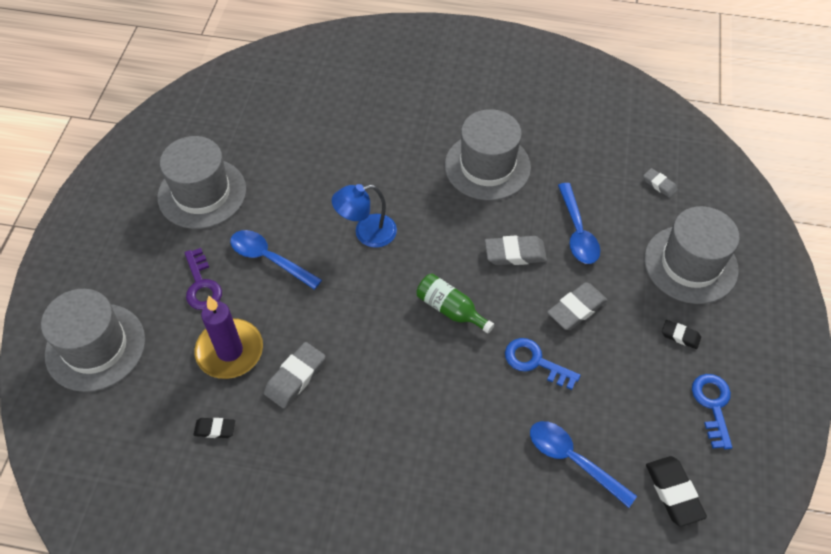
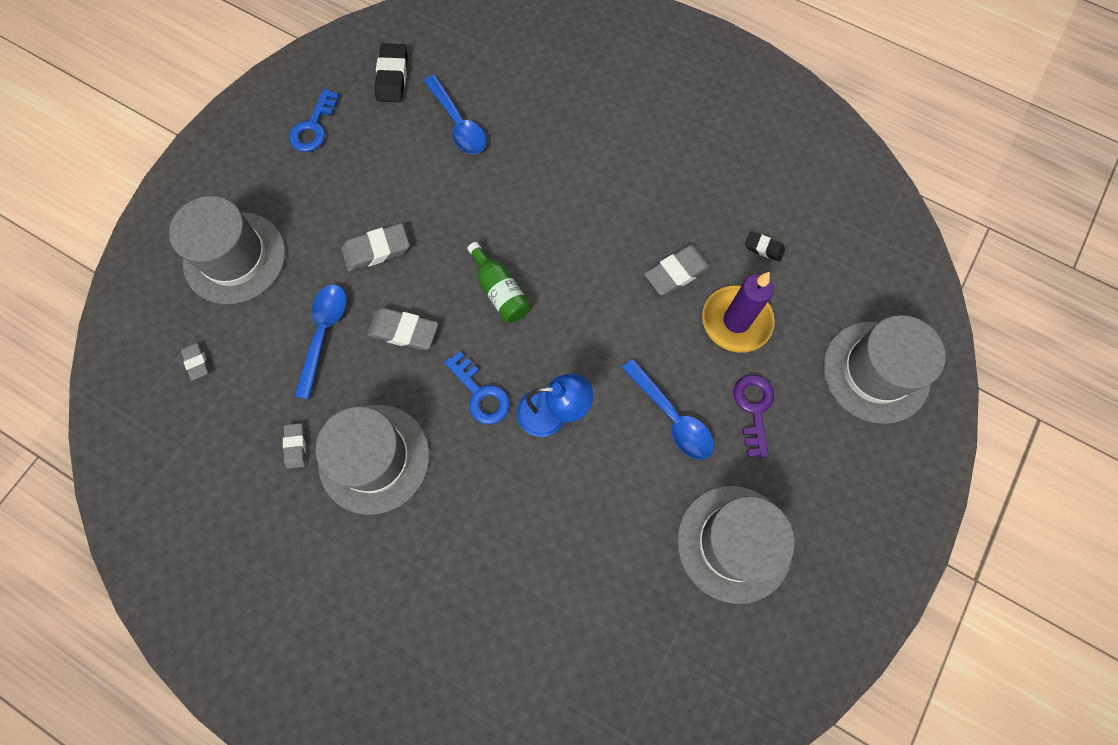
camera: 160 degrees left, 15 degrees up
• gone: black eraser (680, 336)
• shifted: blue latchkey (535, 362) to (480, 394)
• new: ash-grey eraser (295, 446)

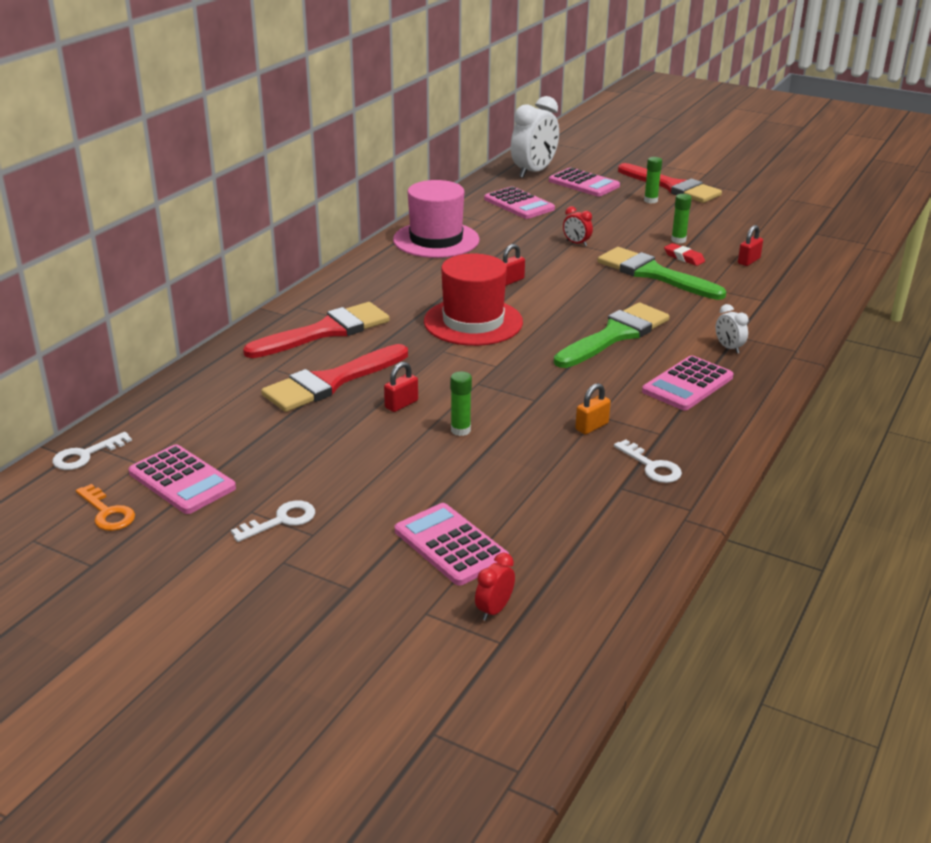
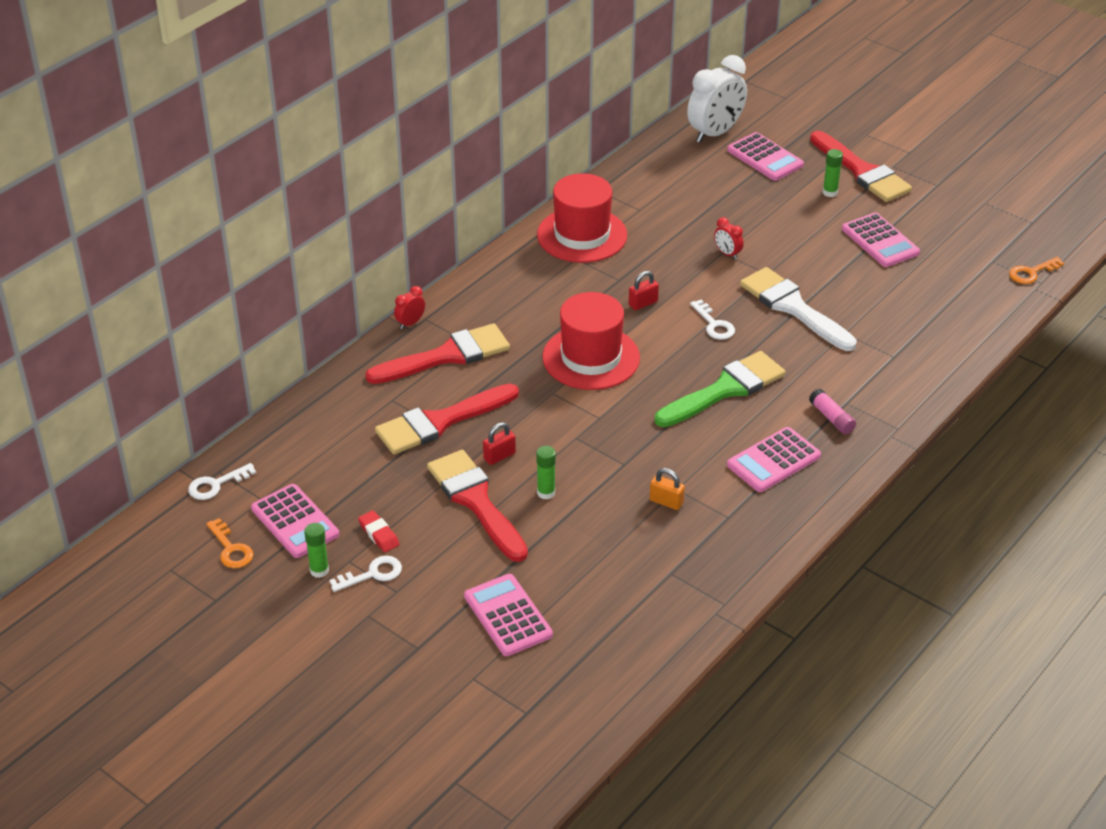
camera: 10 degrees right, 10 degrees up
• repainted: rosy top hat (436, 240) to scarlet top hat (582, 235)
• shifted: rosy pocket calculator (519, 204) to (880, 241)
• shifted: leaf-green glue (678, 240) to (319, 570)
• gone: scarlet padlock (748, 261)
• shifted: scarlet eraser (684, 257) to (379, 534)
• repainted: leaf-green paintbrush (653, 274) to pure white paintbrush (793, 307)
• swapped: pure white bedside clock (728, 348) to rosy glue (831, 418)
• rotated: orange-coloured padlock (592, 426) = (666, 502) 60 degrees clockwise
• shifted: pure white latchkey (652, 466) to (714, 324)
• shifted: scarlet bedside clock (494, 610) to (410, 323)
• new: orange-coloured latchkey (1031, 273)
• new: scarlet paintbrush (476, 501)

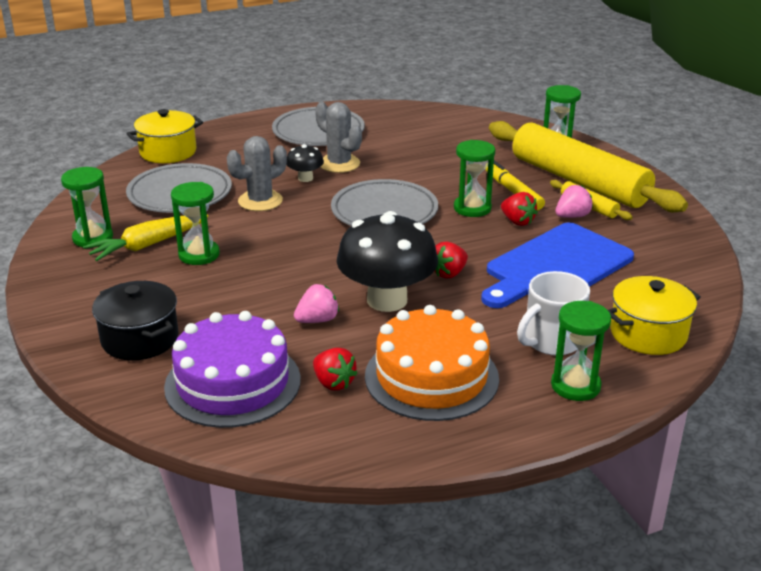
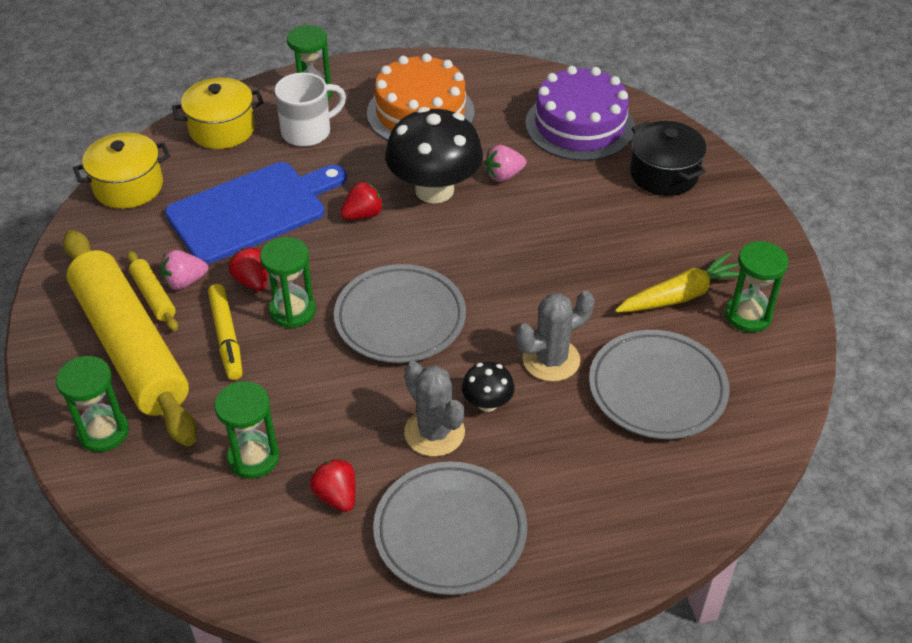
camera: 170 degrees left, 15 degrees up
• shifted: yellow cooking pot (168, 152) to (128, 186)
• shifted: leaf-green sand timer (199, 255) to (253, 458)
• shifted: scarlet strawberry (333, 383) to (336, 496)

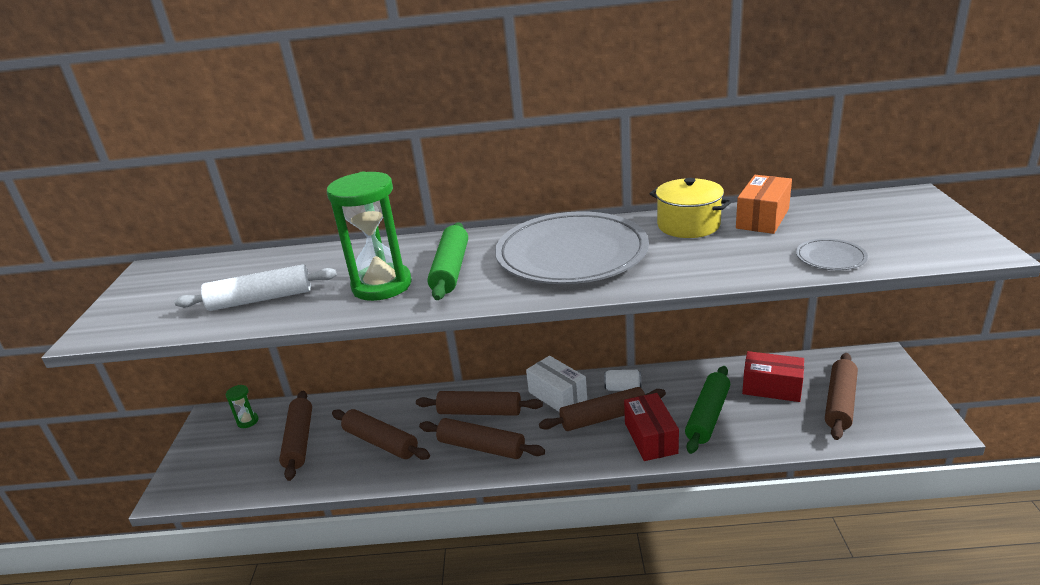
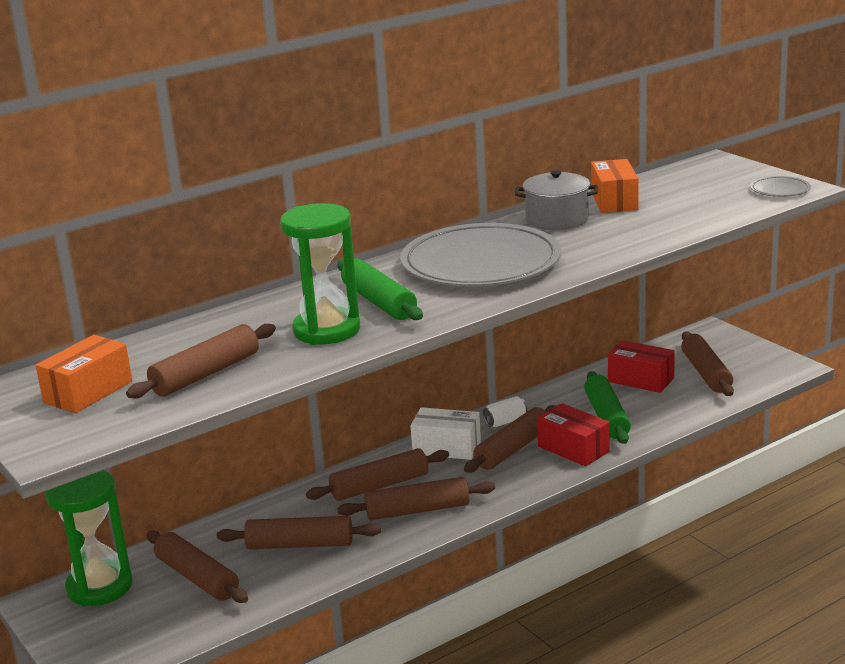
camera: 35 degrees left, 5 degrees down
• repainted: yellow cooking pot (688, 225) to ash-grey cooking pot (557, 219)
• shifted: ash-grey dinner plate (830, 257) to (780, 190)
• repainted: pure white rolling pin (260, 299) to russet rolling pin (205, 374)
• rotated: scarlet parcel (771, 388) = (641, 380) 45 degrees clockwise
• scaled: leaf-green sand timer (248, 421) = (100, 587) x2.28
• new: orange-coloured parcel (88, 392)

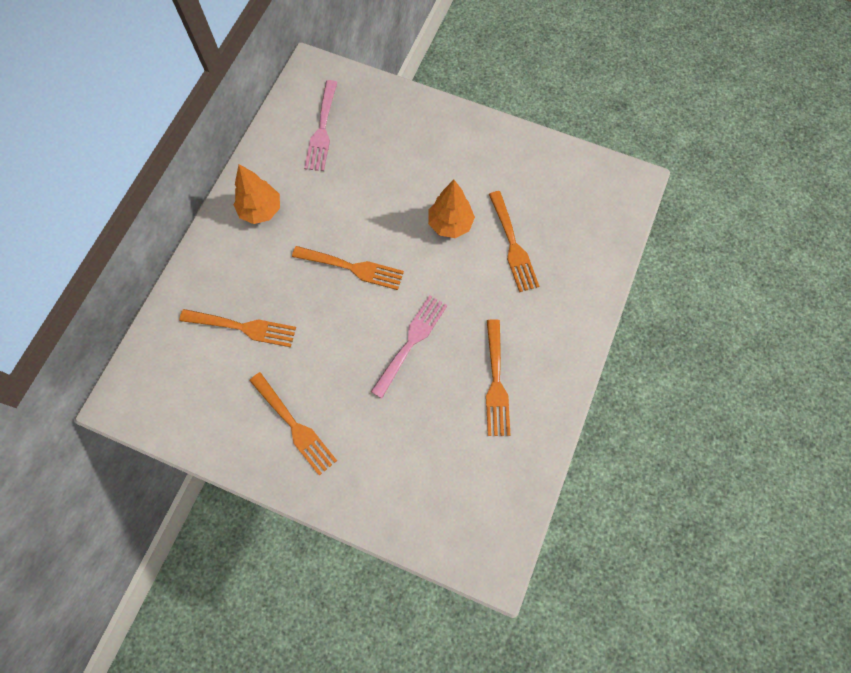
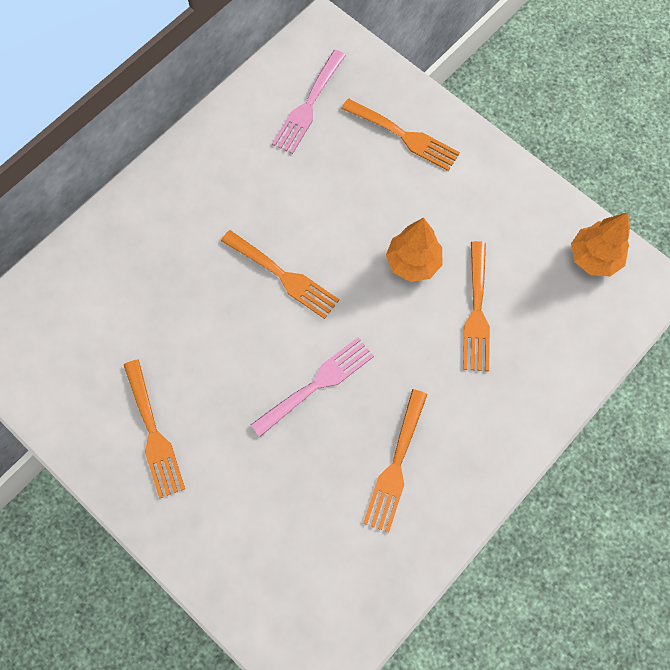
camera: 20 degrees right, 0 degrees up
• shifted: orange-coloured toy tree (261, 210) to (593, 258)
• shifted: orange-coloured dinner fork (243, 327) to (404, 136)

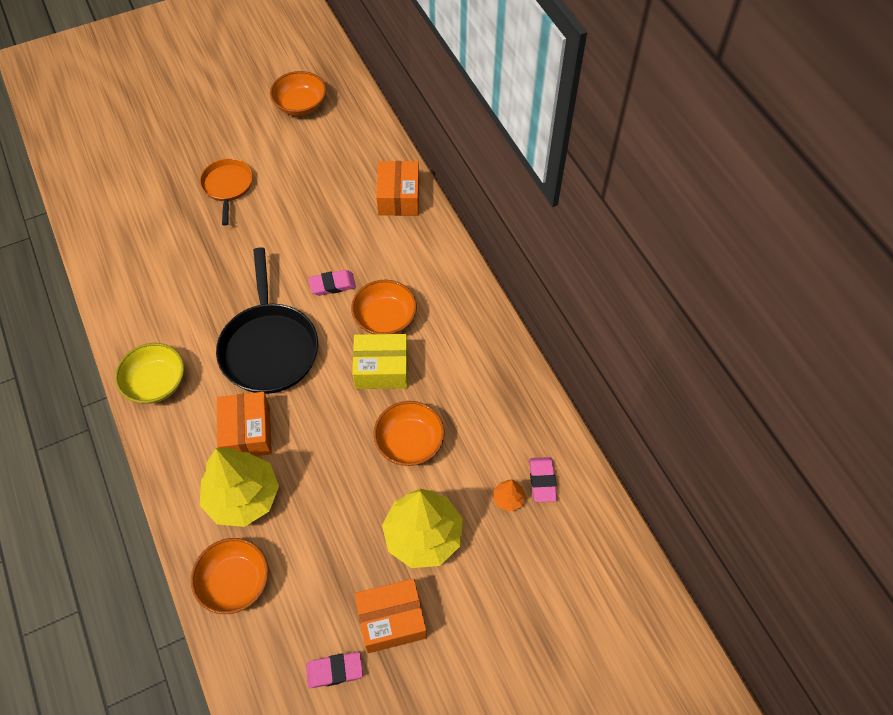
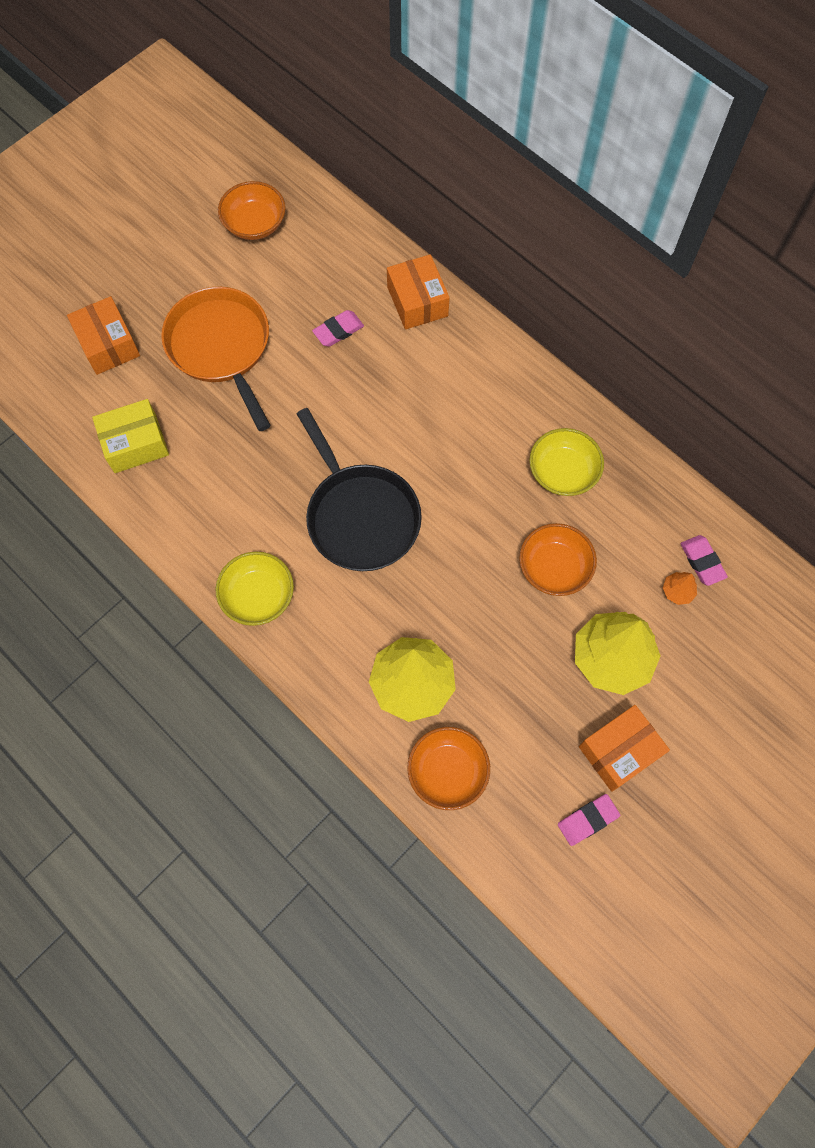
camera: 20 degrees left, 10 degrees up
• scaled: orange-coloured frying pan (228, 186) = (221, 347) x1.71
• shifted: rosy eraser (332, 285) to (338, 330)
• gone: orange-coloured bowl (385, 318)
• shifted: yellow parcel (381, 369) to (135, 444)
• shifted: orange-coloured parcel (247, 432) to (108, 344)
• new: yellow bowl (563, 472)

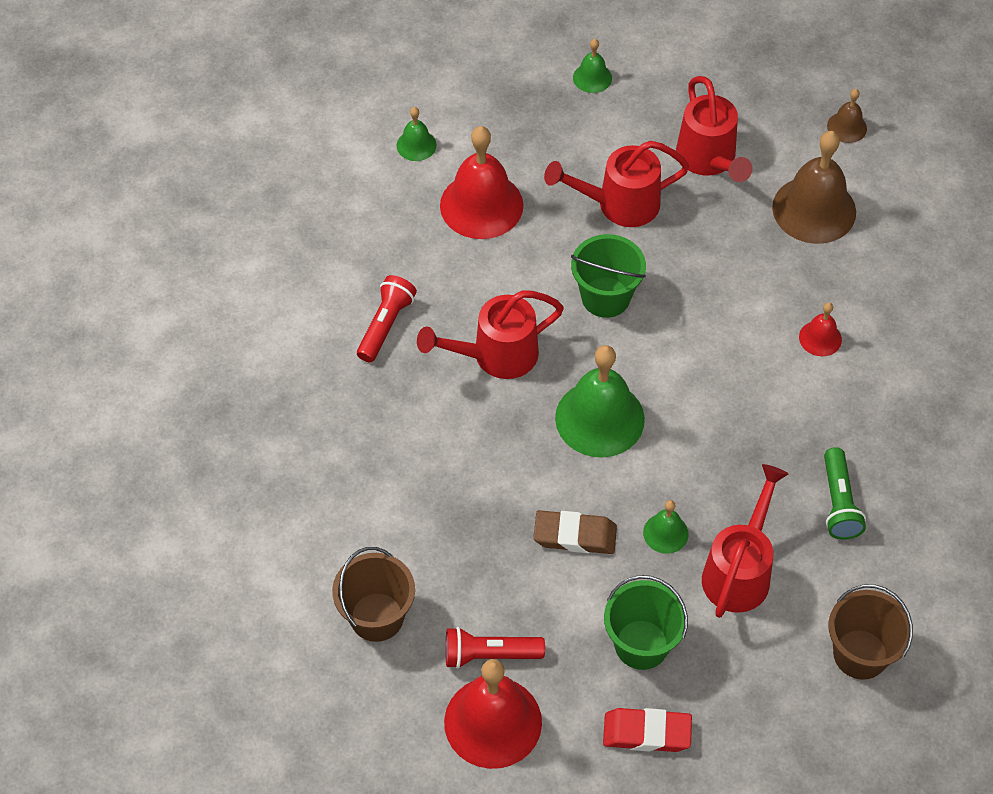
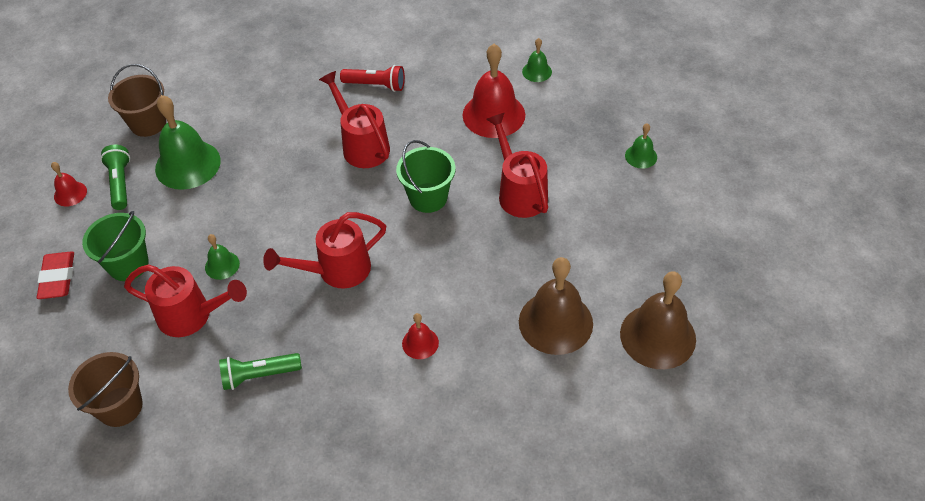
camera: 80 degrees right, 5 degrees down
• shifted: scarlet sprinkling can (709, 160) to (336, 270)
• scaled: russet hand bell (847, 127) = (657, 336) x2.04
• shifted: leaf-green hand bell (599, 418) to (188, 164)
• gone: russet eraser (575, 536)
• repainted: scarlet torch (489, 654) to leaf-green torch (120, 183)
• scaled: scarlet hand bell (493, 722) = (70, 193) x0.49

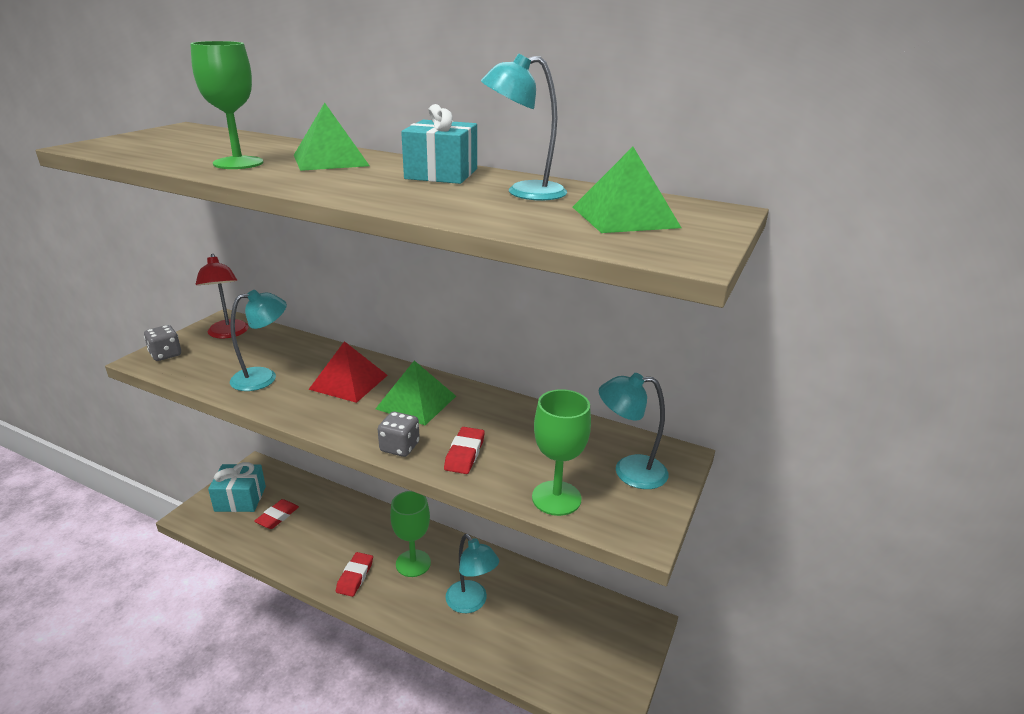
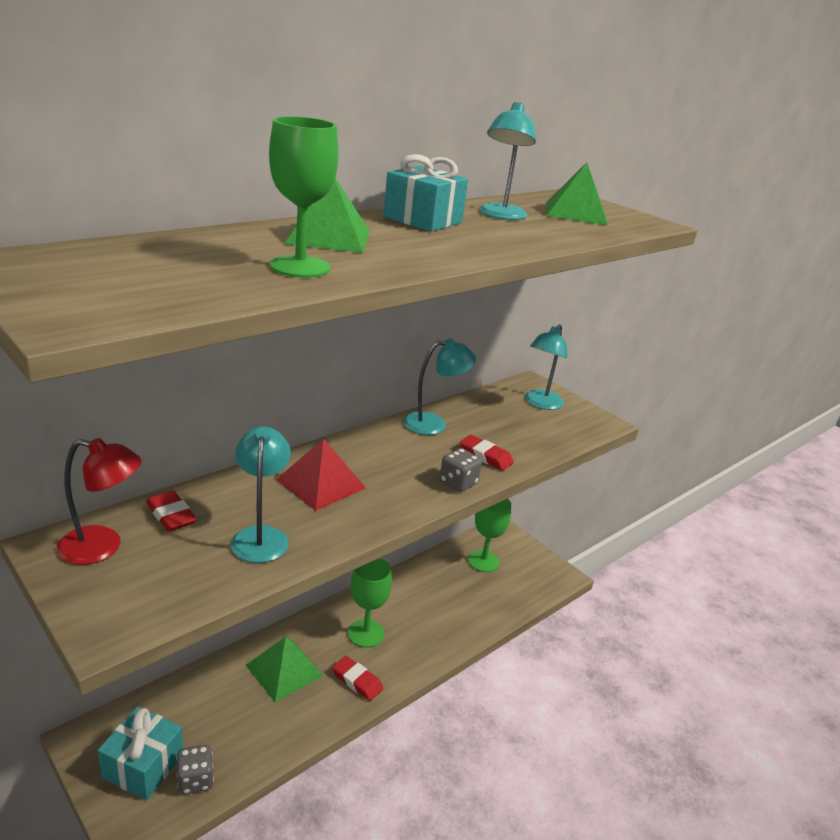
camera: 70 degrees left, 0 degrees up
• shifted: ash-grey game die (165, 354) to (195, 780)
• shifted: leaf-green solid pyramid (416, 402) to (284, 670)
• shifted: leaf-green wine glass (556, 498) to (483, 561)
• shifted: scarlet eraser (277, 516) to (171, 515)
• shifted: aqua desk lamp (471, 603) to (434, 424)

